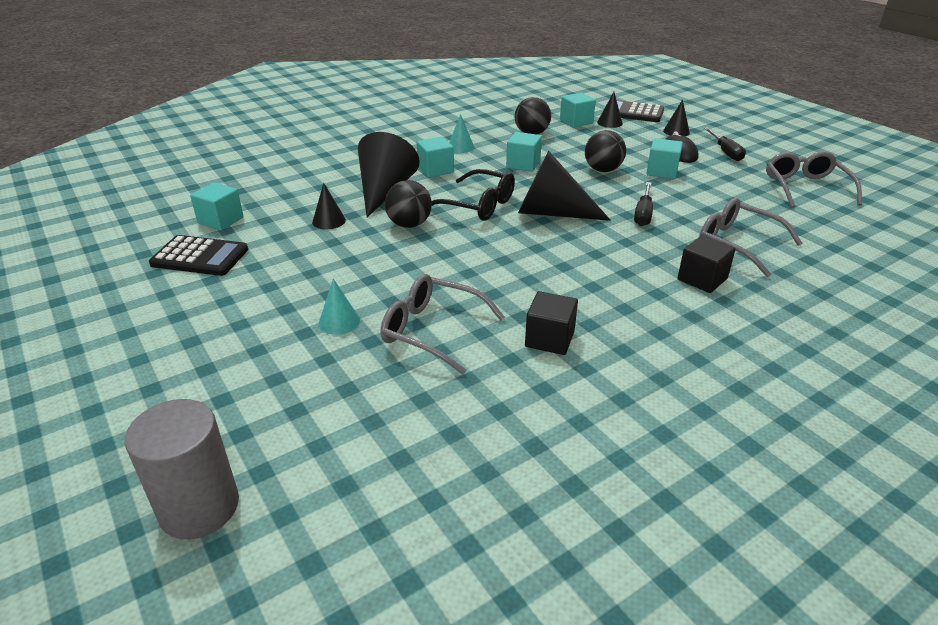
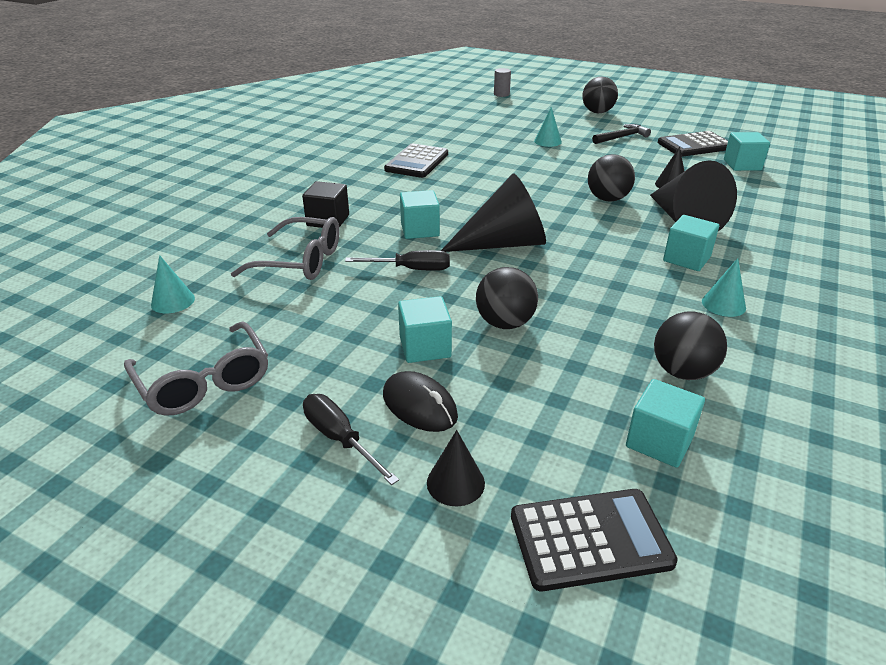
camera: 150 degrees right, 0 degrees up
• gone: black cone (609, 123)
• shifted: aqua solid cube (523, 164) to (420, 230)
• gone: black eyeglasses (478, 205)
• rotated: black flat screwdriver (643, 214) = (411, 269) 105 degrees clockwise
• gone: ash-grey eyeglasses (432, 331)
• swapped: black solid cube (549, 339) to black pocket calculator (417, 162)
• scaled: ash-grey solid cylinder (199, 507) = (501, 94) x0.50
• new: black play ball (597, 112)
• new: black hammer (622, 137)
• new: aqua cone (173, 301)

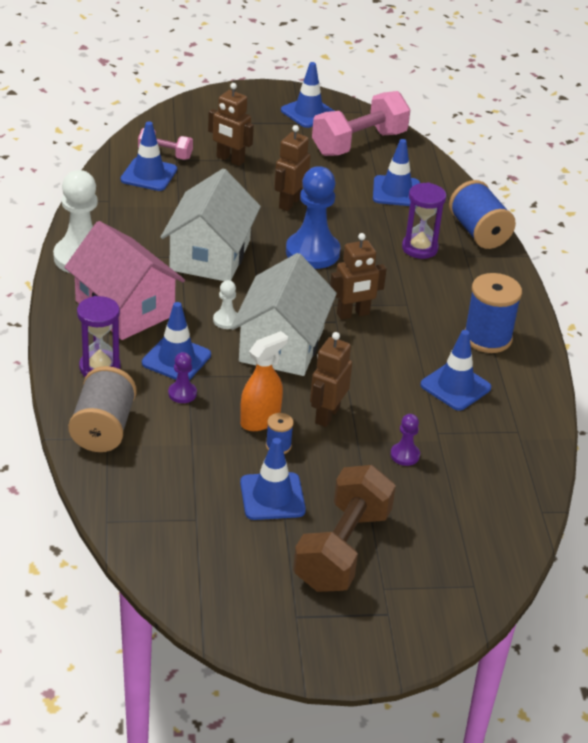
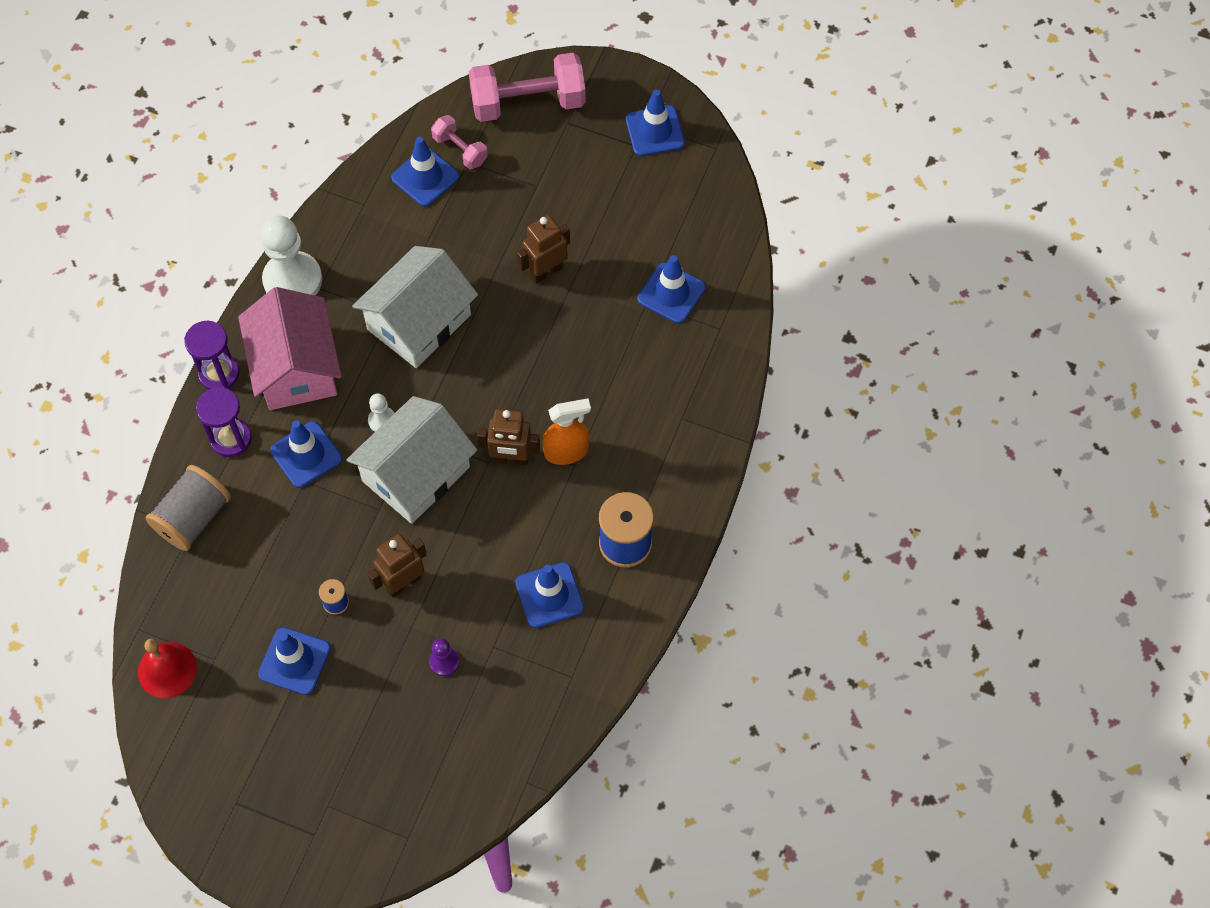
camera: 30 degrees right, 25 degrees up
• gone: russet robot figure (230, 159)
• shifted: rosy hand weight (359, 143) to (528, 103)
• gone: blue pawn (312, 252)
• gone: blue reel of thread (478, 232)
• shifted: purple sand timer (419, 248) to (219, 373)
• shifted: orange-coloured spray cleaner (260, 420) to (566, 451)
• gone: purple pawn (182, 393)
• gone: russet hand weight (342, 549)
• new: scarlet hand bell (167, 670)

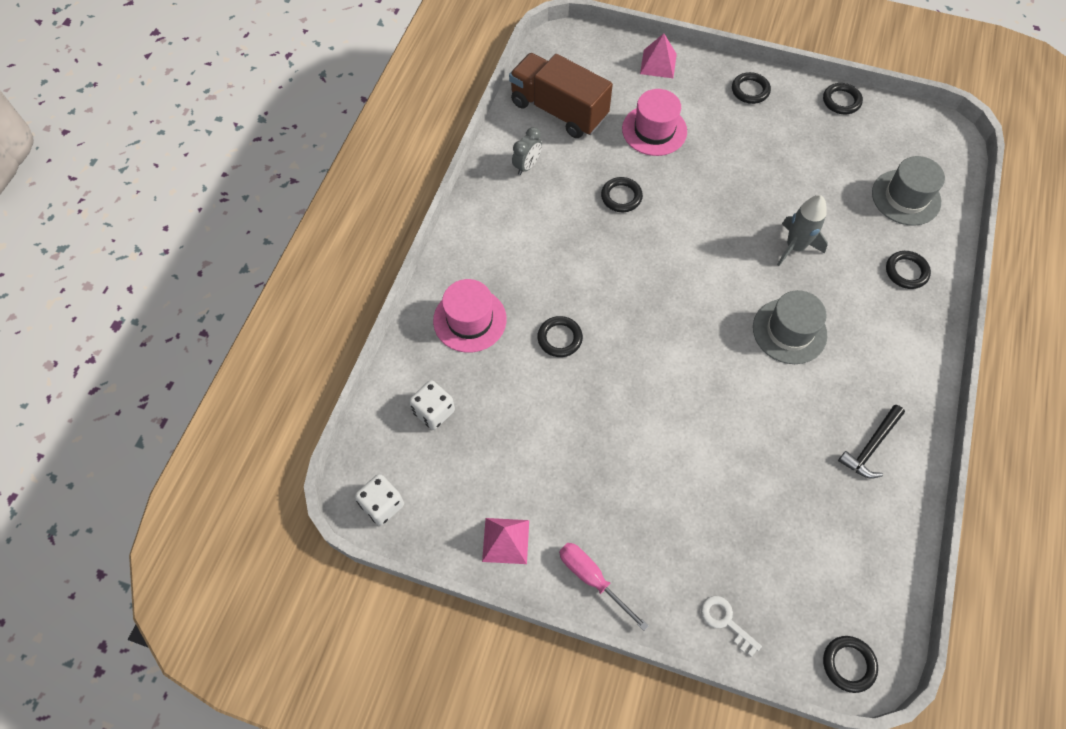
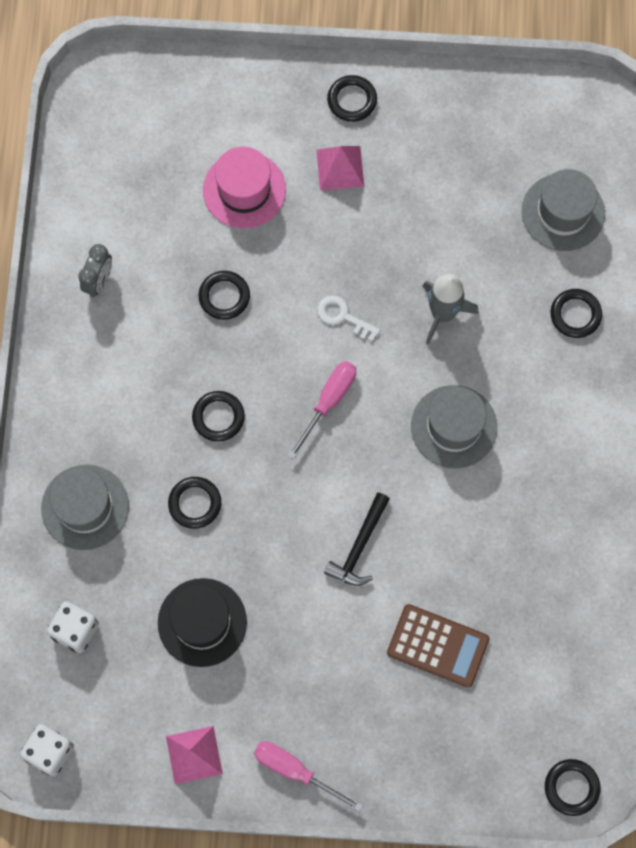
camera: 15 degrees left, 10 degrees up
• shifted: rosy solid pyramid (658, 63) to (340, 168)
• gone: russet truck (558, 110)
• shifted: black torus (841, 101) to (218, 417)
• repainted: rosy top hat (470, 320) to ash-grey top hat (85, 507)
• shifted: black hammer (870, 446) to (359, 546)
• shifted: pure white latchkey (725, 621) to (343, 317)
• new: rosy flat screwdriver (328, 402)
• new: black top hat (202, 622)
• new: russet pocket calculator (438, 646)

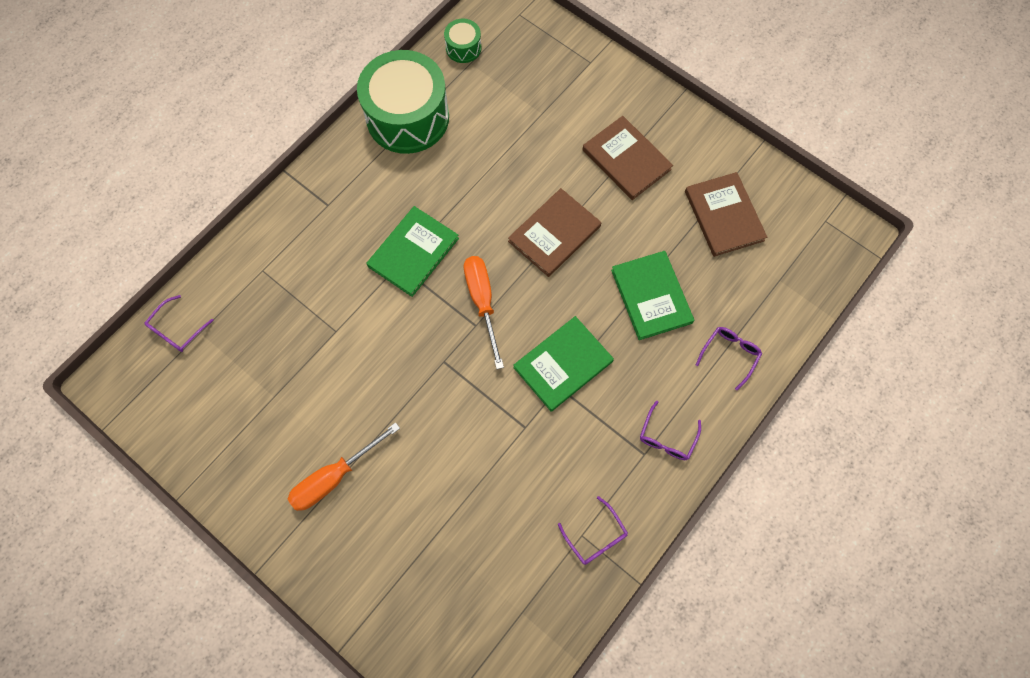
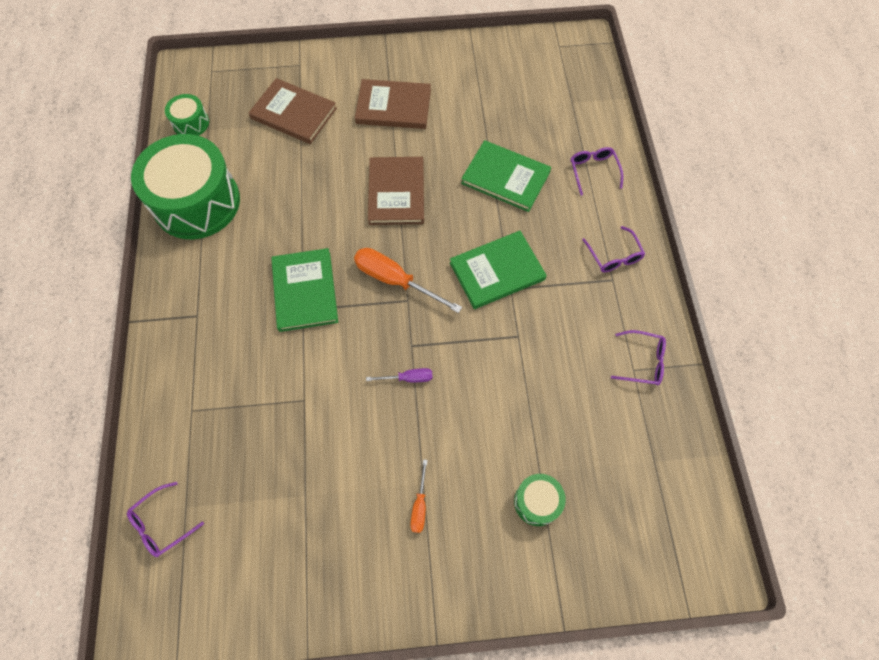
camera: 45 degrees left, 5 degrees down
• shifted: russet book (724, 216) to (293, 113)
• rotated: purple eyeglasses (177, 330) = (162, 524) 60 degrees clockwise
• rotated: leaf-green book (563, 364) = (497, 271) 60 degrees clockwise
• scaled: orange-coloured flat screwdriver (335, 476) = (419, 505) x0.52
• new: purple flat screwdriver (408, 378)
• new: leaf-green snare drum (537, 502)

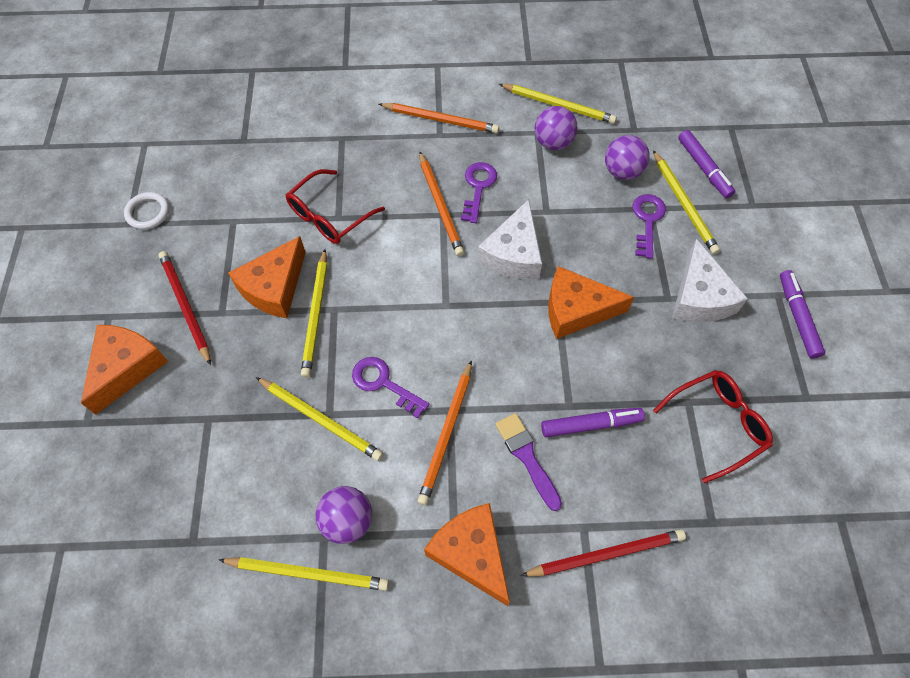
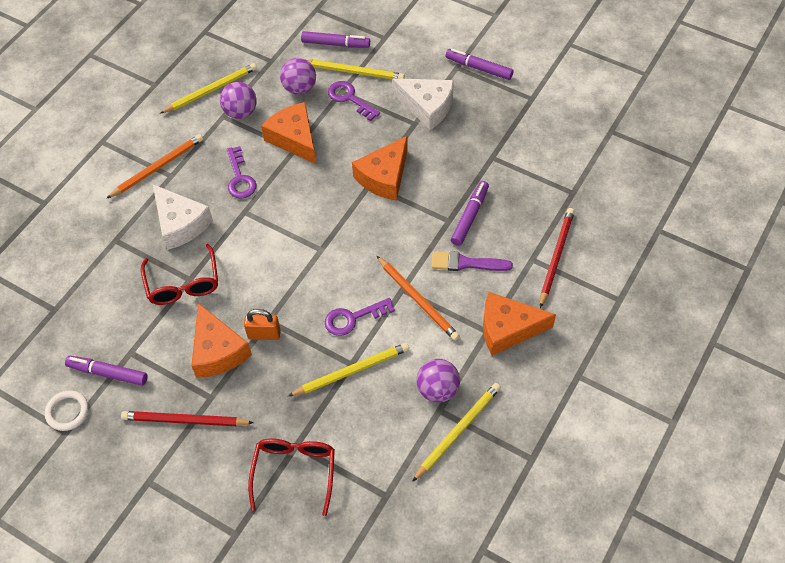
camera: 55 degrees left, 5 degrees down
• gone: orange-coloured lead pencil (440, 206)
• rotated: purple latchkey (478, 188) = (240, 178) 150 degrees counterclockwise
• shifted: pure white piece of cheese (513, 254) to (180, 224)
• swapped: yellow lead pencil (316, 315) to orange-coloured padlock (264, 334)
• shifted: orange-coloured piece of cheese (126, 368) to (294, 139)
• shifted: scarlet eyeglasses (717, 424) to (294, 471)
• new: purple felt pen (108, 373)

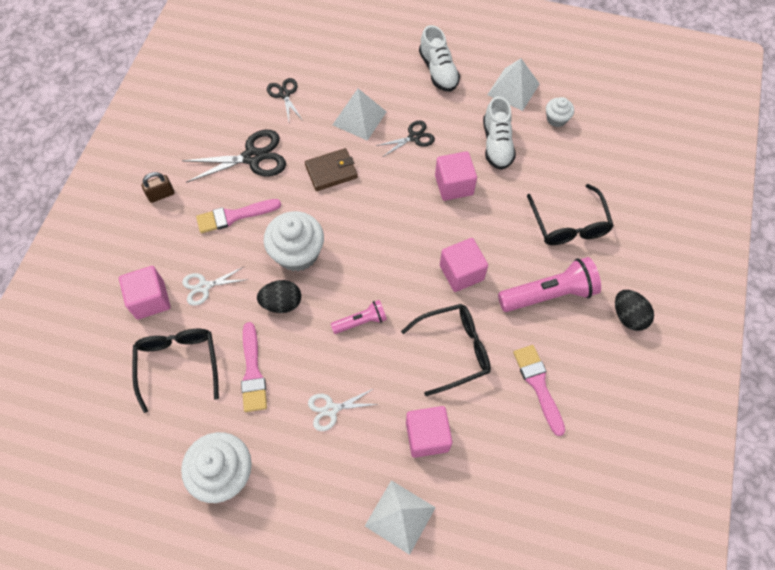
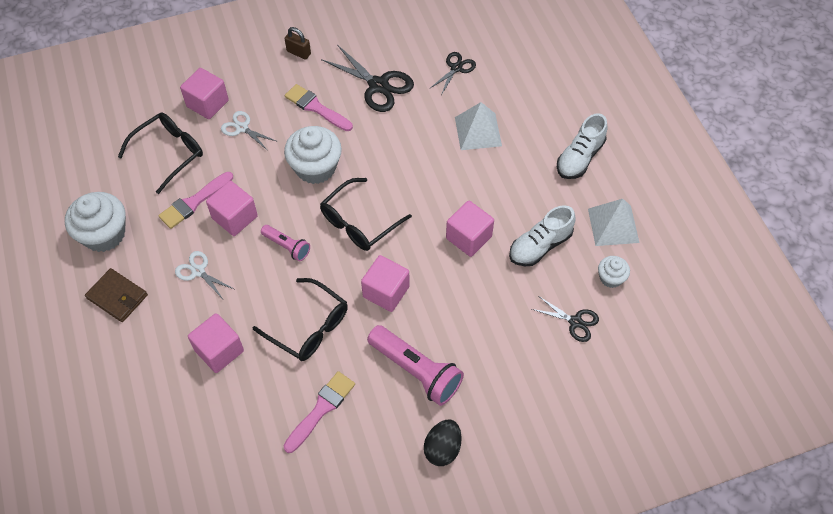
camera: 55 degrees right, 5 degrees down
• shifted: black scissors (414, 137) to (575, 322)
• shifted: russet card wallet (331, 171) to (117, 297)
• shifted: black eyeglasses (569, 224) to (359, 222)
• gone: black egg shape (282, 303)
• gone: pure white solid pyramid (400, 516)
• new: rosy solid cube (235, 217)

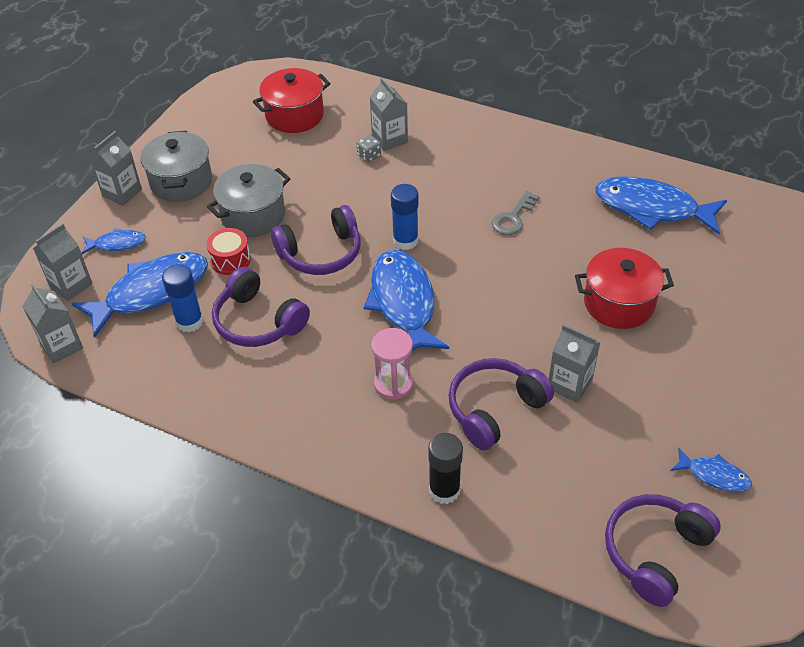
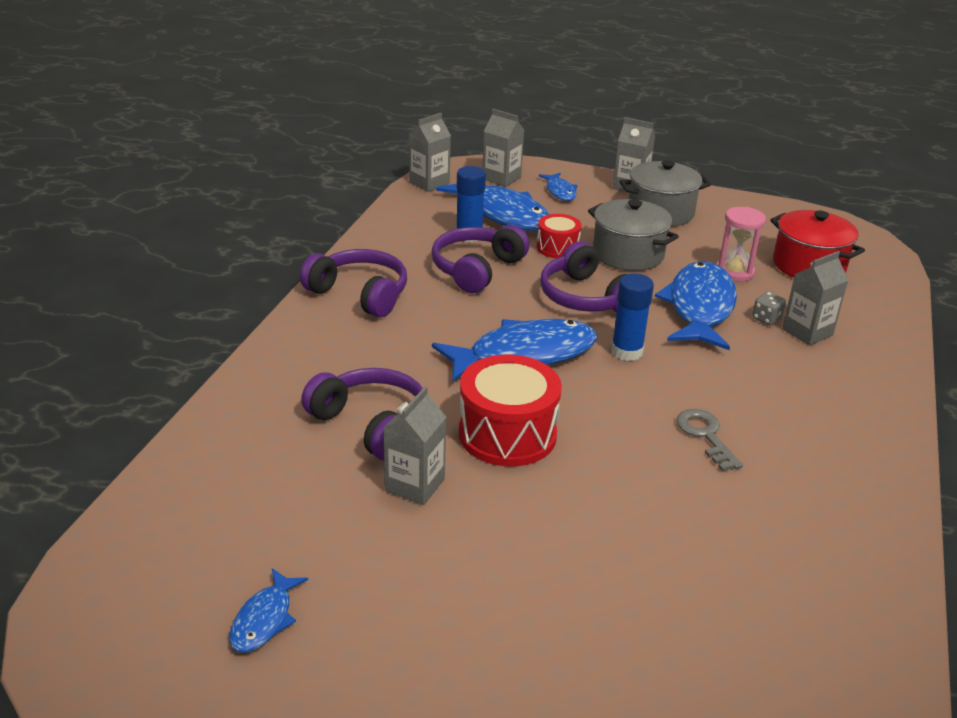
camera: 80 degrees right, 15 degrees down
• shifted: blue fish (652, 208) to (699, 307)
• rotated: ash-grey latchkey (513, 217) = (705, 436) 45 degrees clockwise
• gone: scarlet cooking pot (618, 303)
• shifted: rosy sand timer (393, 384) to (734, 272)
• gone: black glue (444, 490)
• shifted: purple headset (655, 552) to (360, 294)
• new: scarlet snare drum (507, 434)

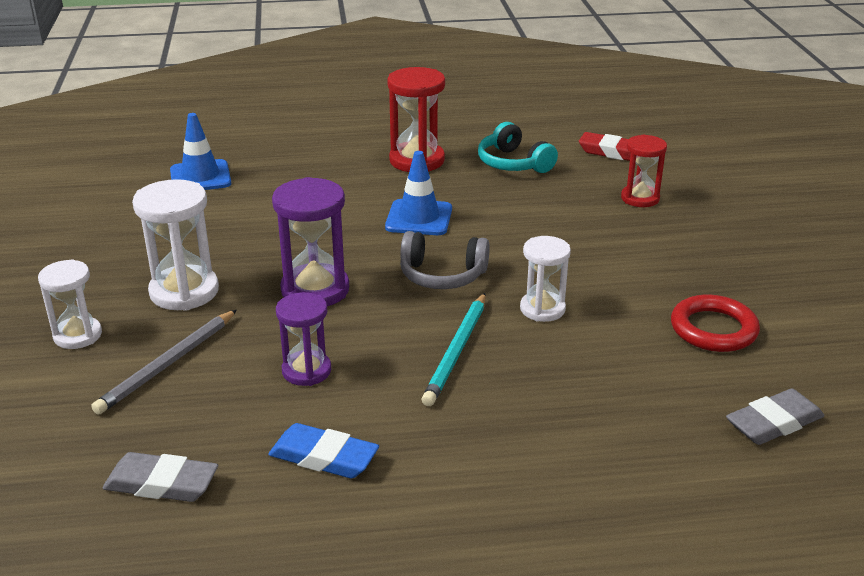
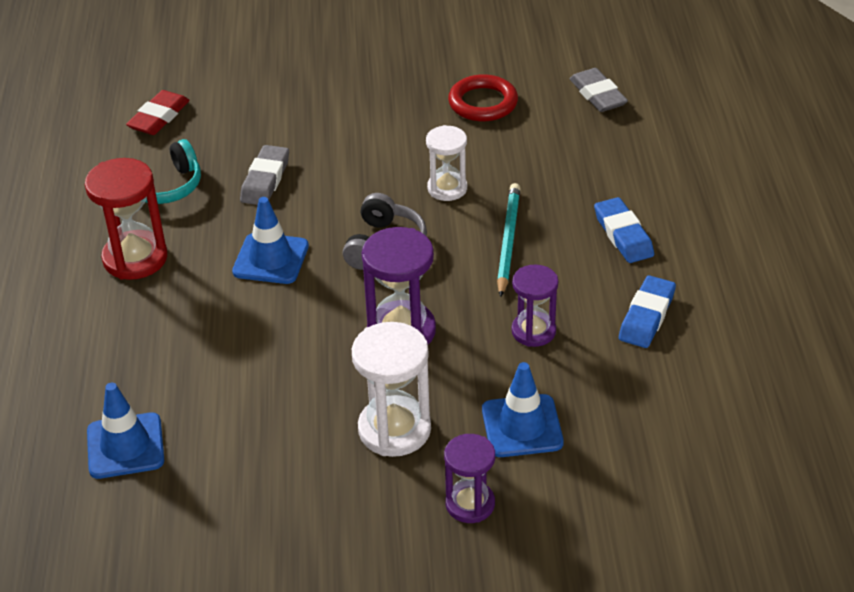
camera: 85 degrees left, 10 degrees up
• gone: scarlet sand timer (640, 198)
• repainted: pure white sand timer (78, 335) to purple sand timer (470, 504)
• rotated: aqua lead pencil (457, 351) = (508, 241) 105 degrees counterclockwise
• swapped: ash-grey lead pencil (168, 364) to blue traffic cone (522, 426)
• shifted: ash-grey eraser (162, 483) to (265, 180)
• new: blue eraser (623, 235)

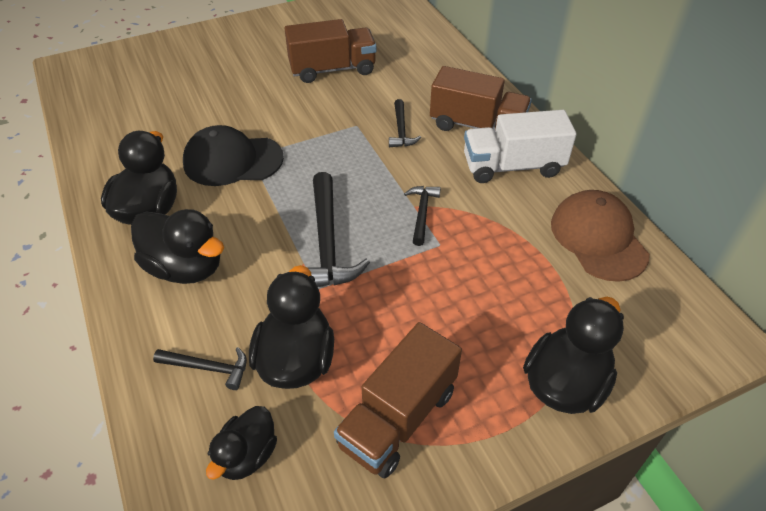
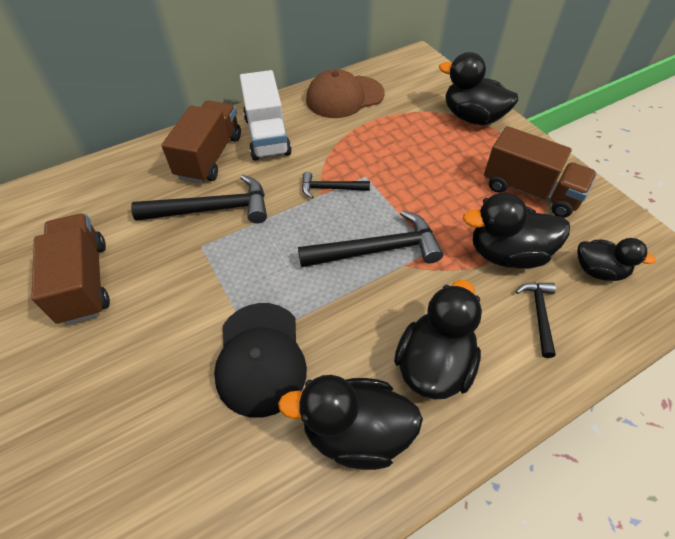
camera: 95 degrees left, 5 degrees up
• scaled: black hammer (401, 130) = (212, 209) x1.82

